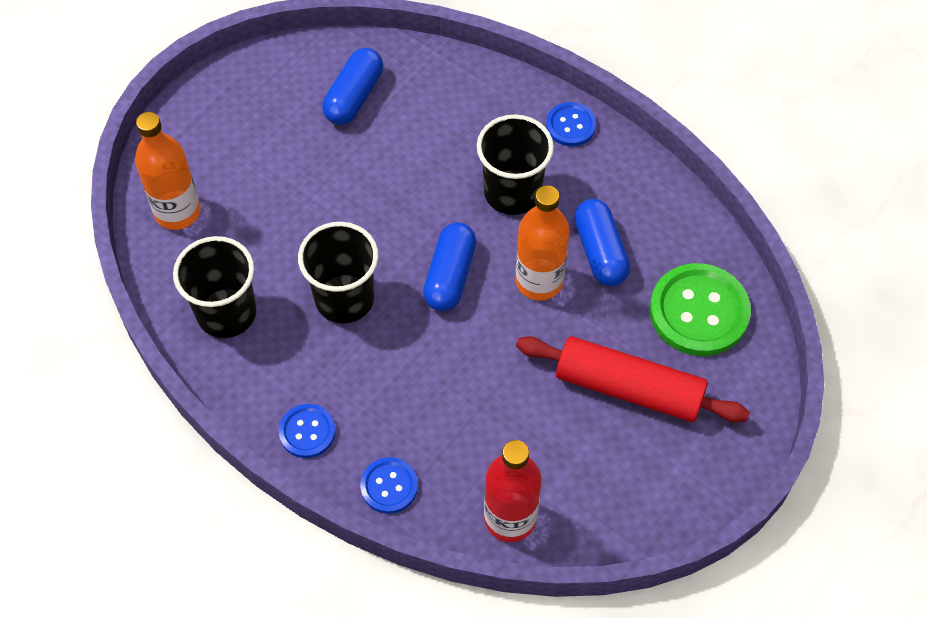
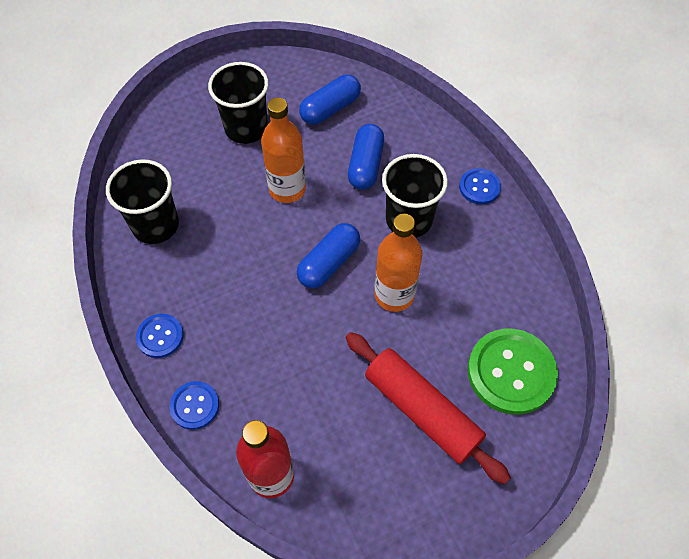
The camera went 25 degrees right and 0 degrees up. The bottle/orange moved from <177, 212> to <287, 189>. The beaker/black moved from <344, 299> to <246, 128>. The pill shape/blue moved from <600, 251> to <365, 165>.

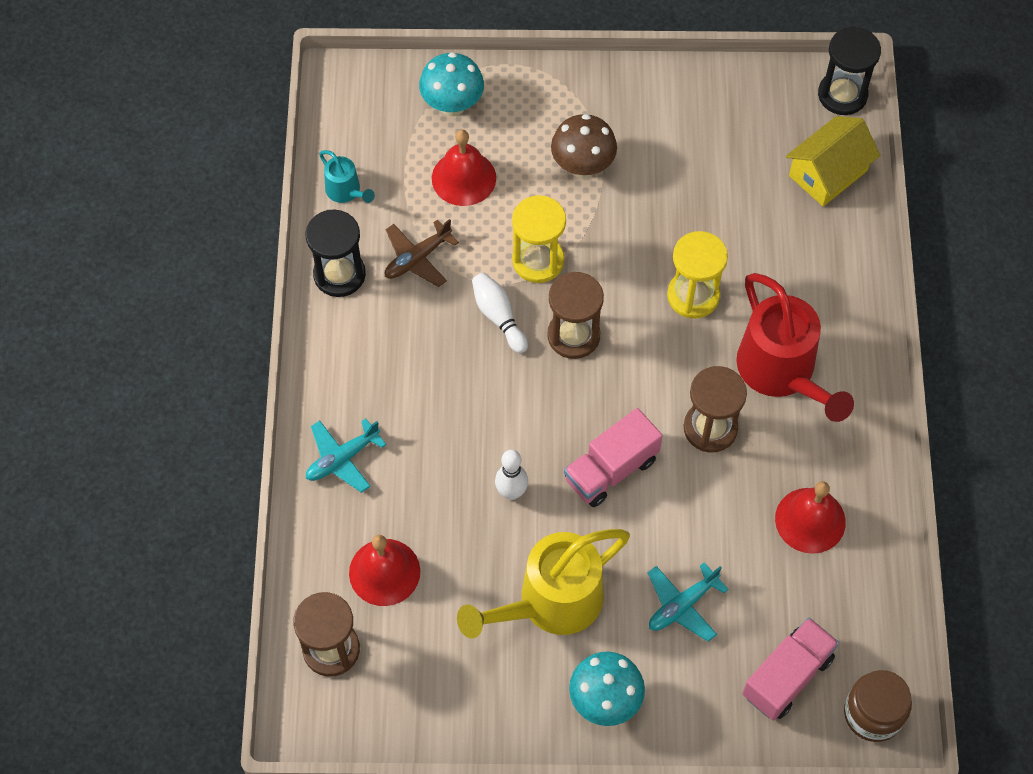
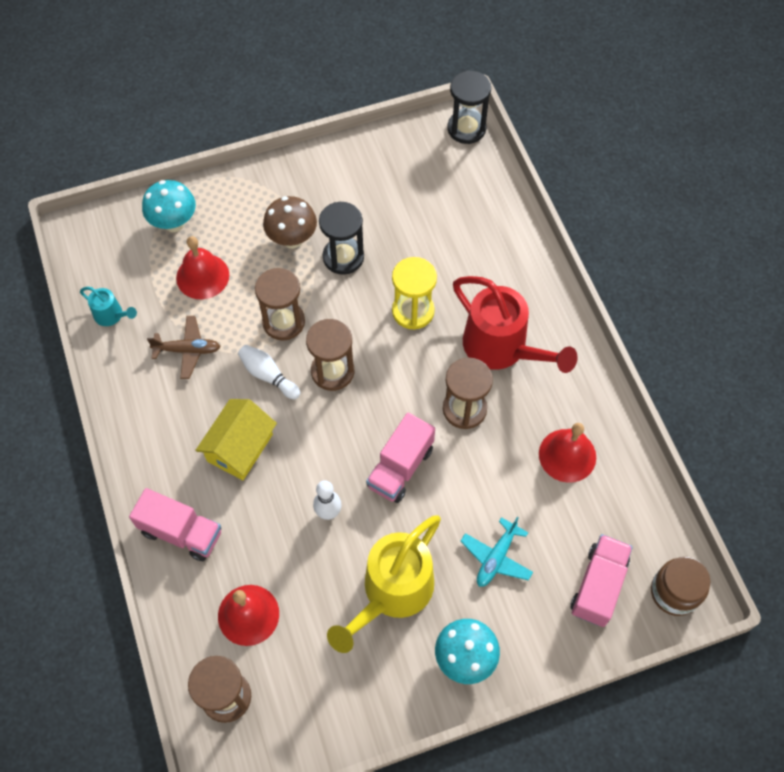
The camera went 20 degrees left and 0 degrees up. The sand timer/black moved from <339, 274> to <343, 257>. The cottage/bright yellow moved from <828, 173> to <240, 448>. The plane/turquoise at <342, 459> was replaced by the truck/rose-pink at <181, 532>. The sand timer/bright yellow at <538, 260> became the sand timer/brown at <283, 322>. The plane/brown at <417, 258> turned 120 degrees counterclockwise.

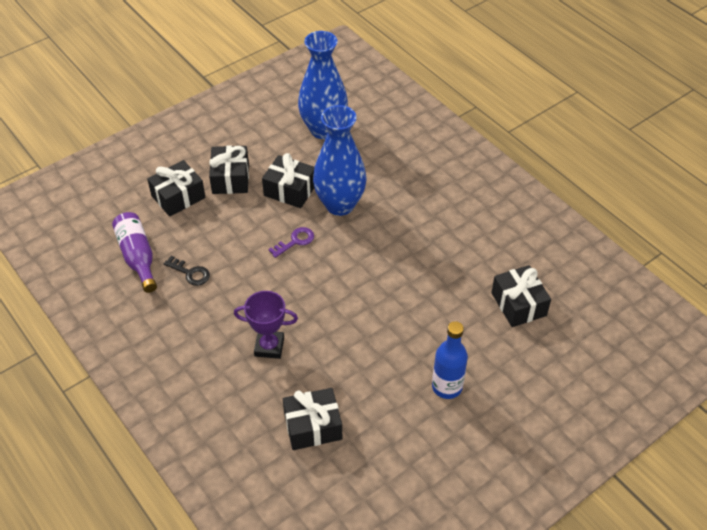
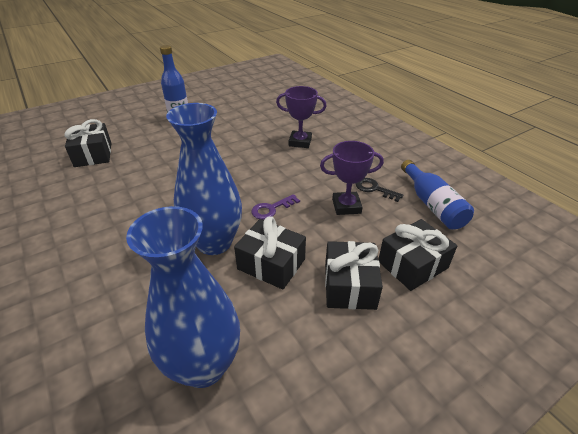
The camera went 175 degrees left and 10 degrees down. The wrapped gift/black at <313, 426> disappeared. The award cup/royal purple at <346, 206> appeared. The bottle/royal purple at <138, 257> became the bottle/blue at <432, 204>.

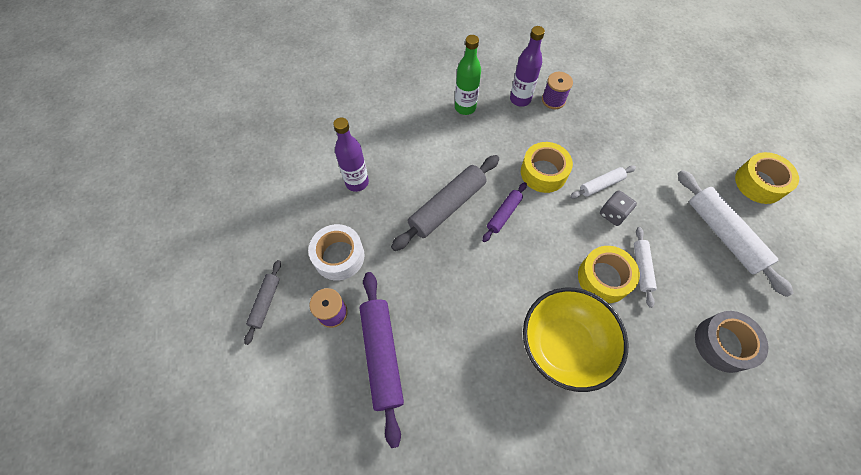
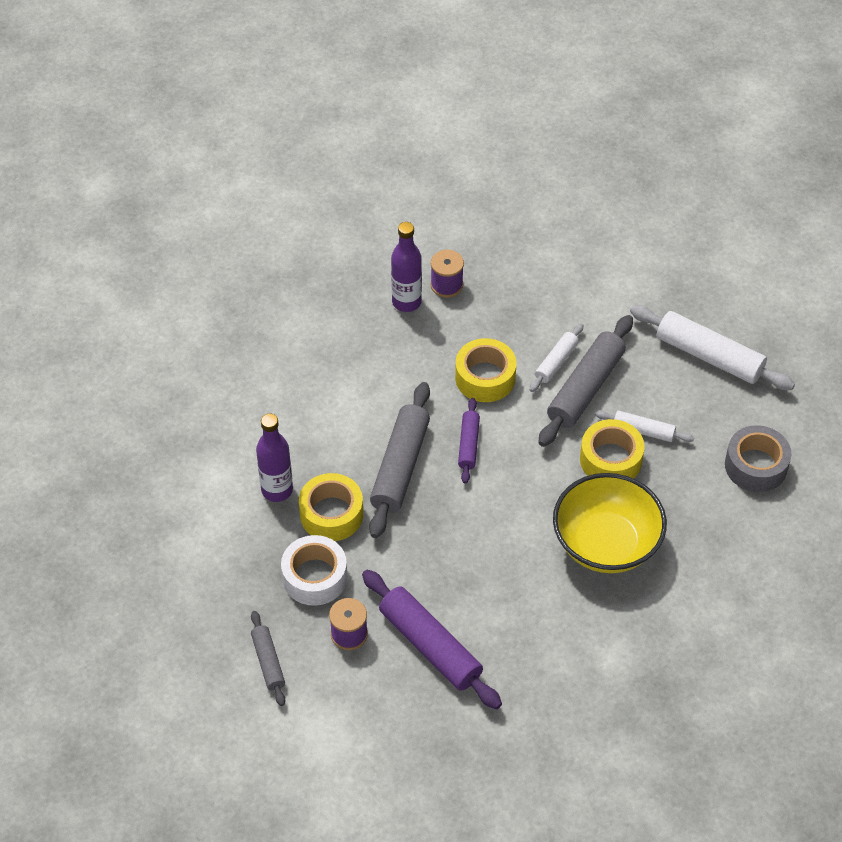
The camera went 30 degrees left and 10 degrees down. The bottle/emerald at <465, 107> disappeared. The roll of tape/bright yellow moved from <759, 183> to <331, 514>. The game die/gray at <613, 214> was replaced by the rolling pin/gray at <585, 388>. The rolling pin/pure white at <641, 268> turned 45 degrees counterclockwise.

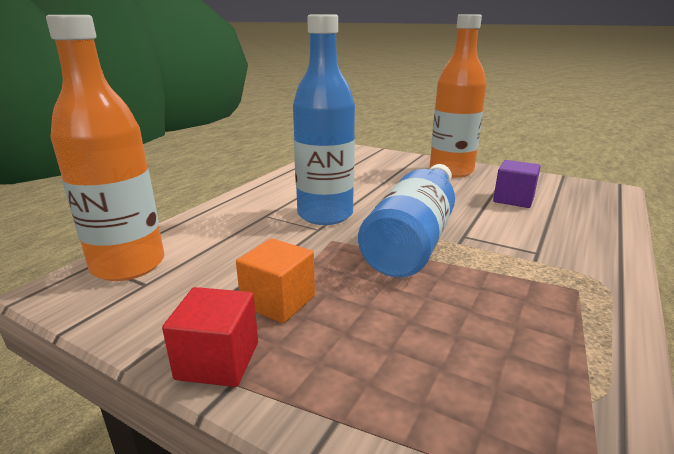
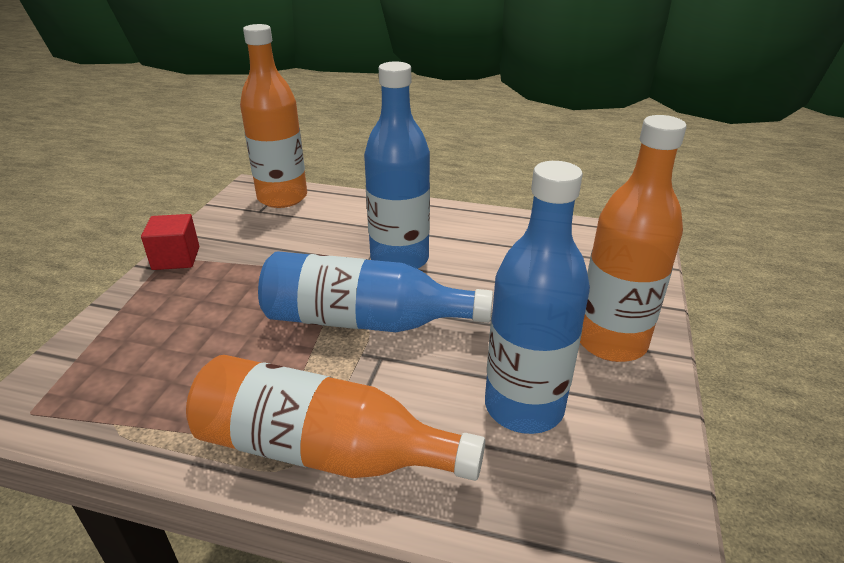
The camera went 75 degrees right and 10 degrees up. The cube/orange at <278, 301> disappeared. The bottle/orange at <323, 450> appeared. The cube/royal purple at <513, 199> was replaced by the bottle/blue at <524, 407>.

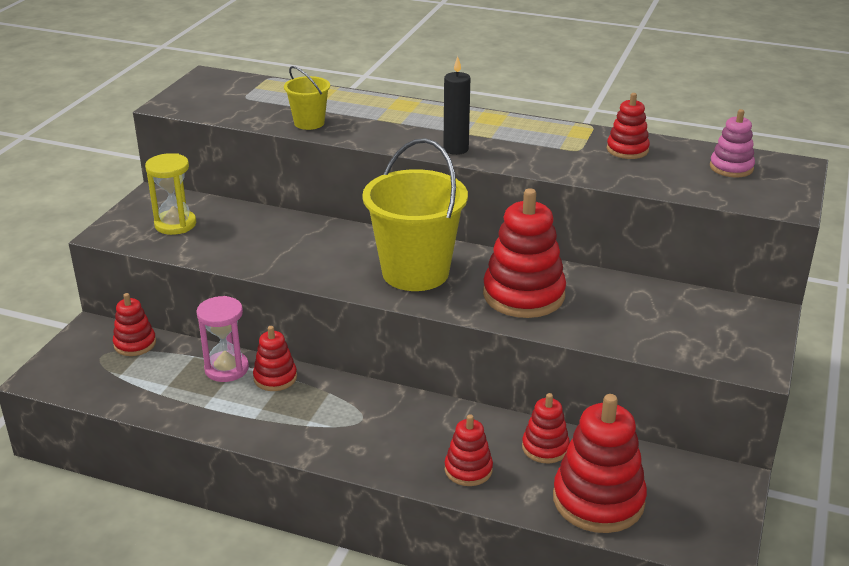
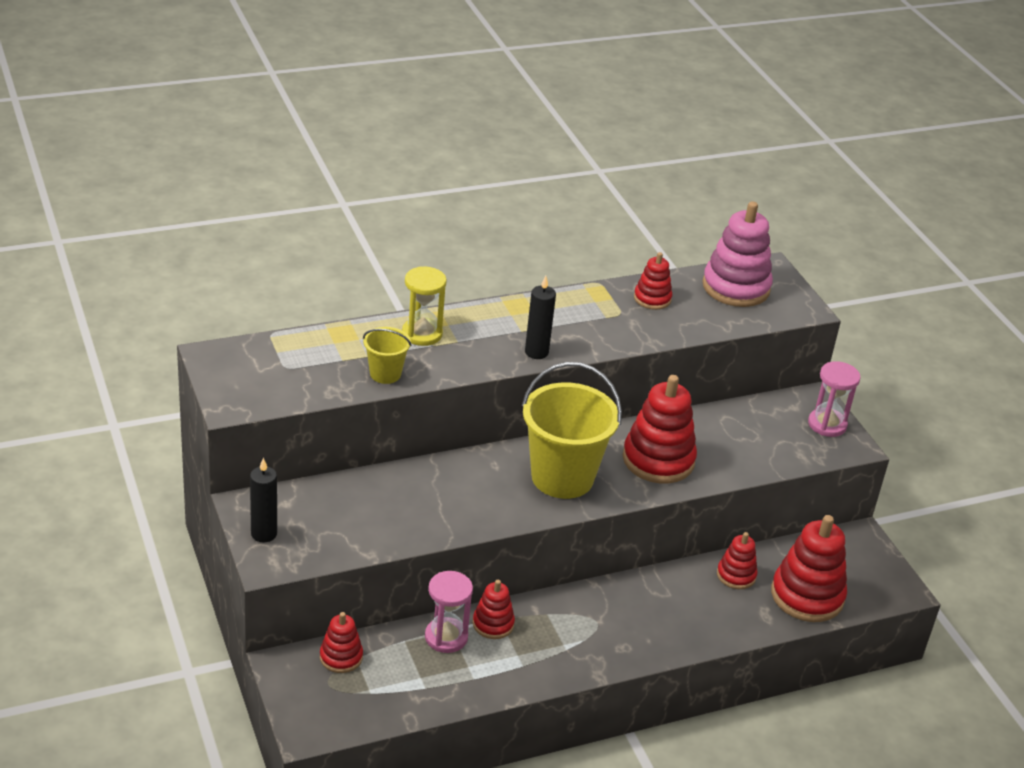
The camera went 45 degrees left and 5 degrees up. The stacking rings/crimson at <468, 470> disappeared. The pillar candle/black at <264, 534> appeared. The sand timer/rose-pink at <827, 424> appeared. The sand timer/bright yellow moved from <175, 224> to <422, 334>. The stacking rings/rose-pink at <731, 167> changed to 1.84 times the size.

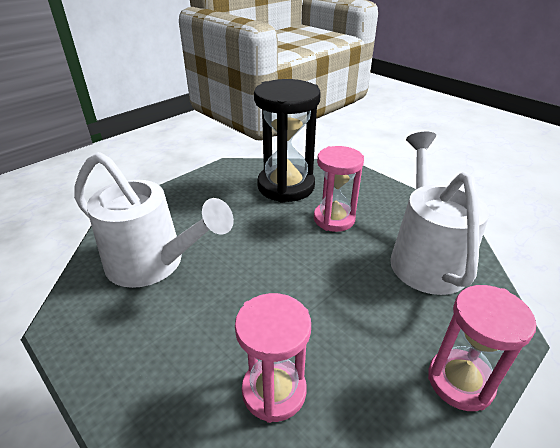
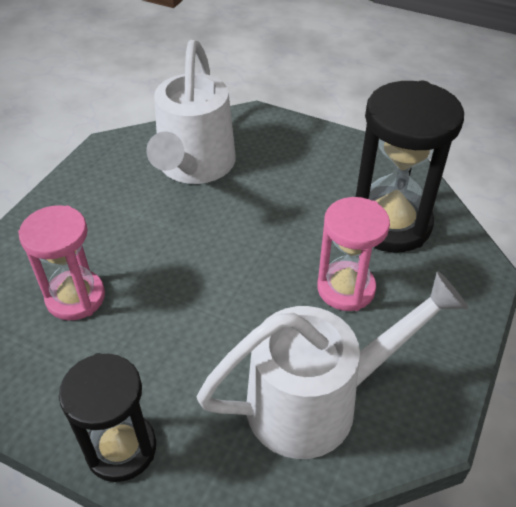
The camera went 70 degrees right and 10 degrees up. The sand timer/rose-pink at <460, 381> became the sand timer/black at <121, 448>.

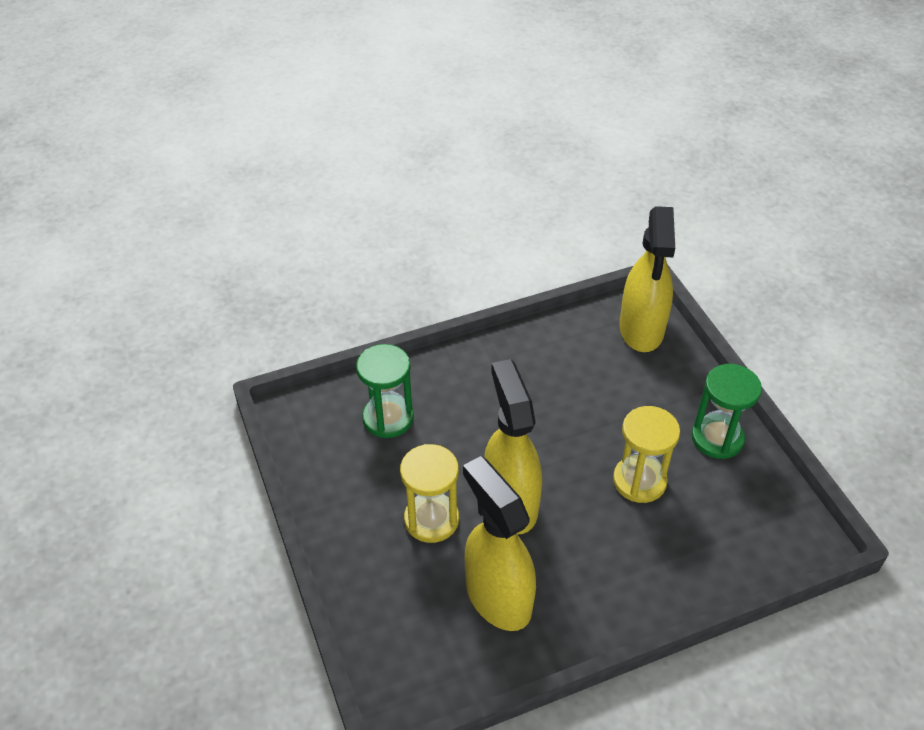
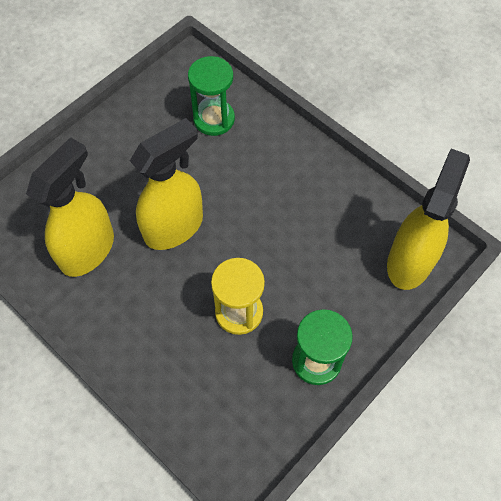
The camera went 65 degrees right and 15 degrees up. The sand timer/bright yellow at <431, 519> disappeared. The sprayer/bright yellow at <641, 330> turned 135 degrees clockwise.

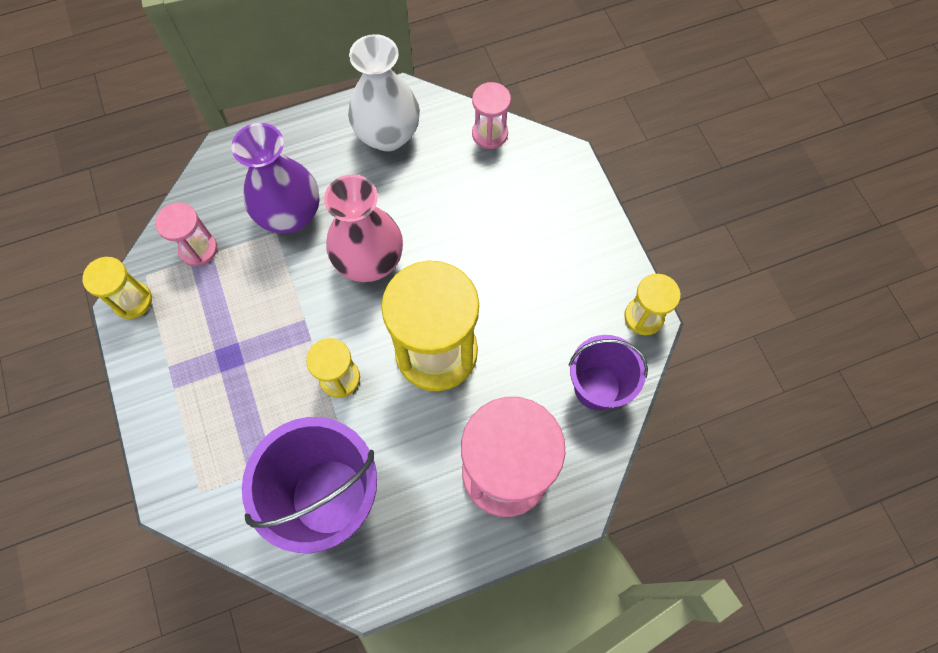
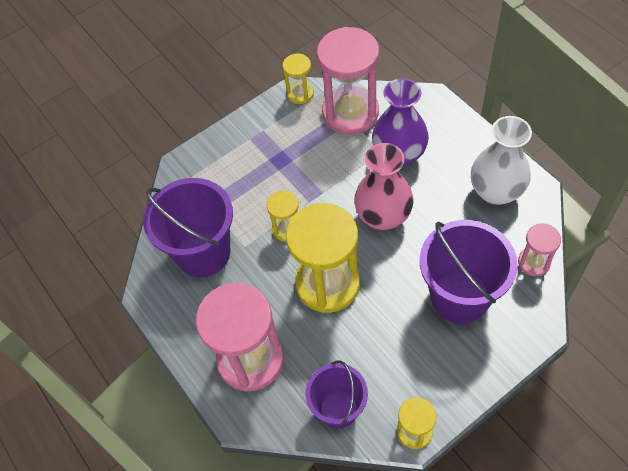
The camera went 80 degrees right and 10 degrees down. The sand bucket/royal purple at <459, 296> appeared. The sand timer/rose-pink at <198, 249> changed to 2.03 times the size.

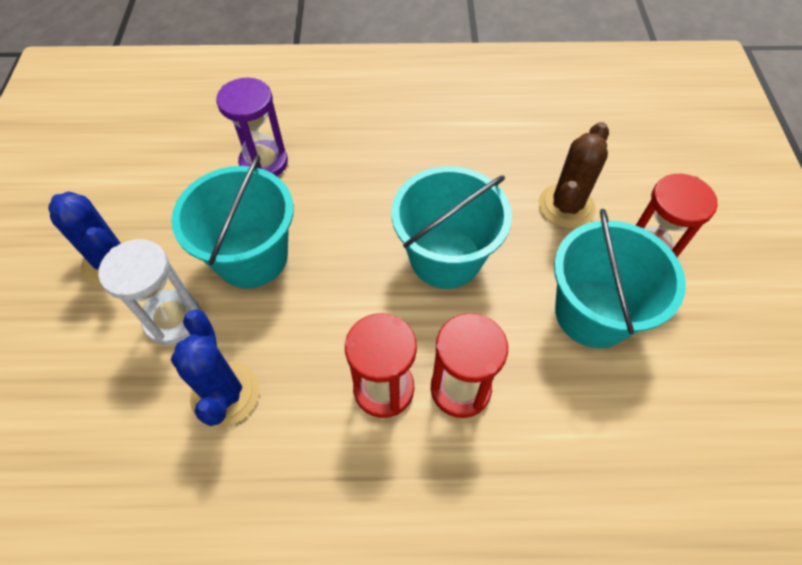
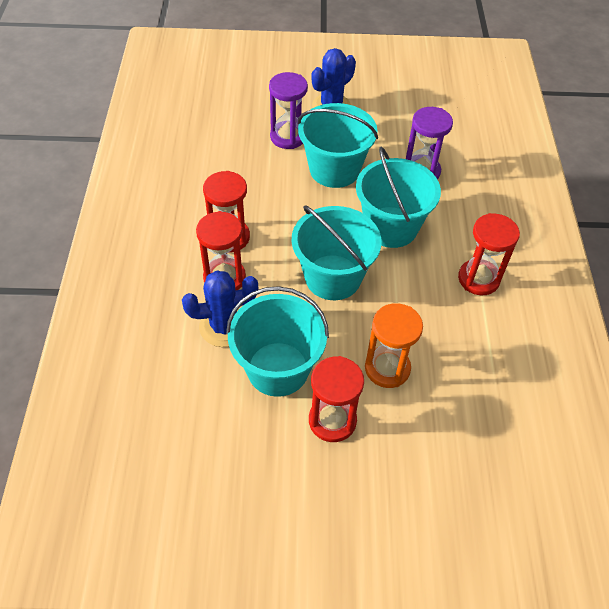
The camera went 90 degrees right and 5 degrees down. The sand bucket/turquoise at <391, 227> appeared. The sand timer/crimson at <478, 279> appeared. The prickly plant/blue moved from <225, 394> to <224, 326>. The prickly plant/brown at <566, 206> was replaced by the sand timer/orange at <387, 368>. The sand timer/pure white at <173, 319> became the sand timer/royal purple at <288, 137>.

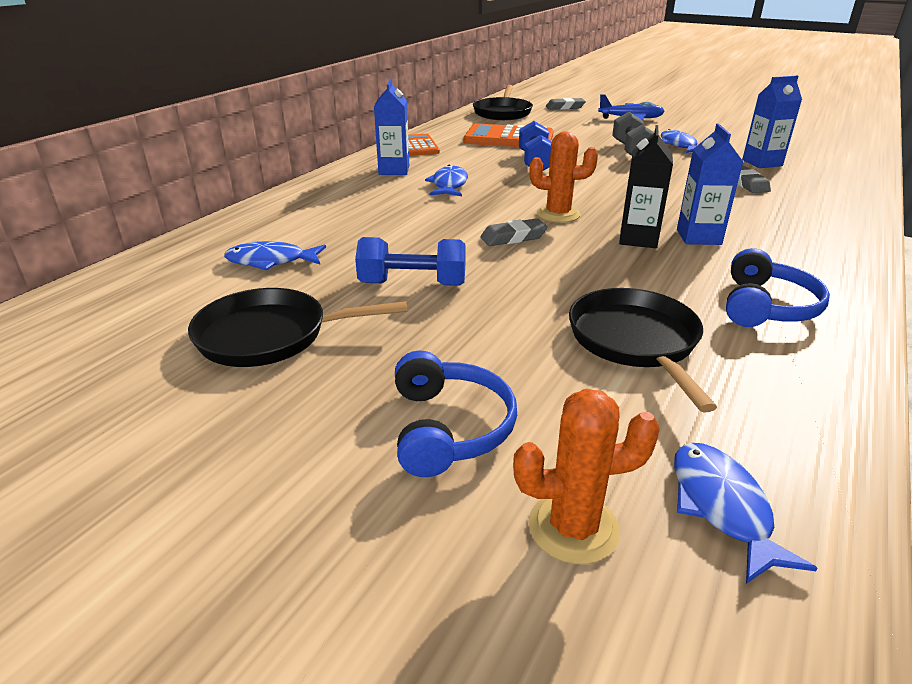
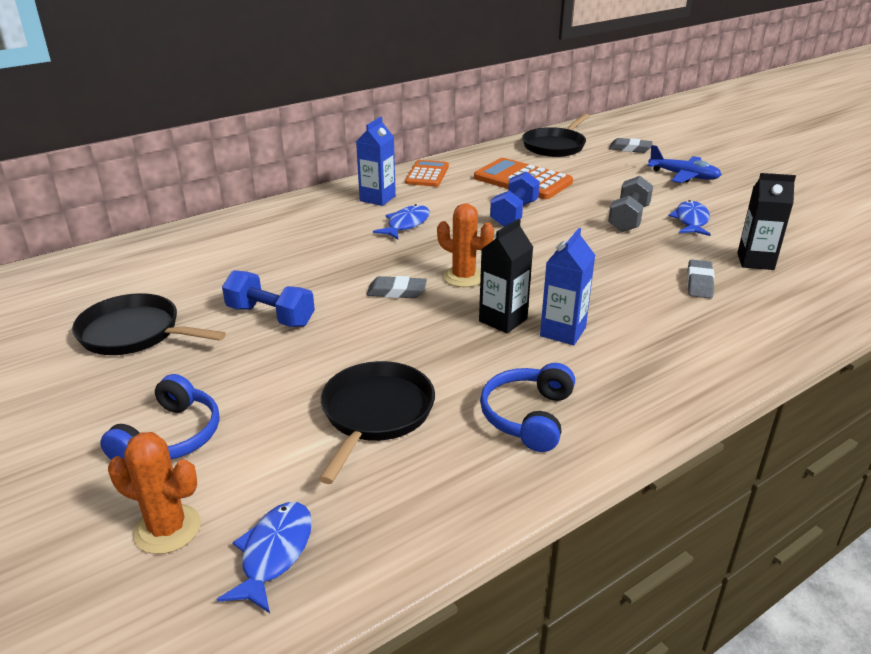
The camera went 25 degrees right and 0 degrees up. The fish figure/blue at <271, 261> disappeared. The juice carton/blue at <762, 163> became the juice carton/black at <755, 261>. The over-ear headphones/blue at <766, 306> turned 150 degrees clockwise.

